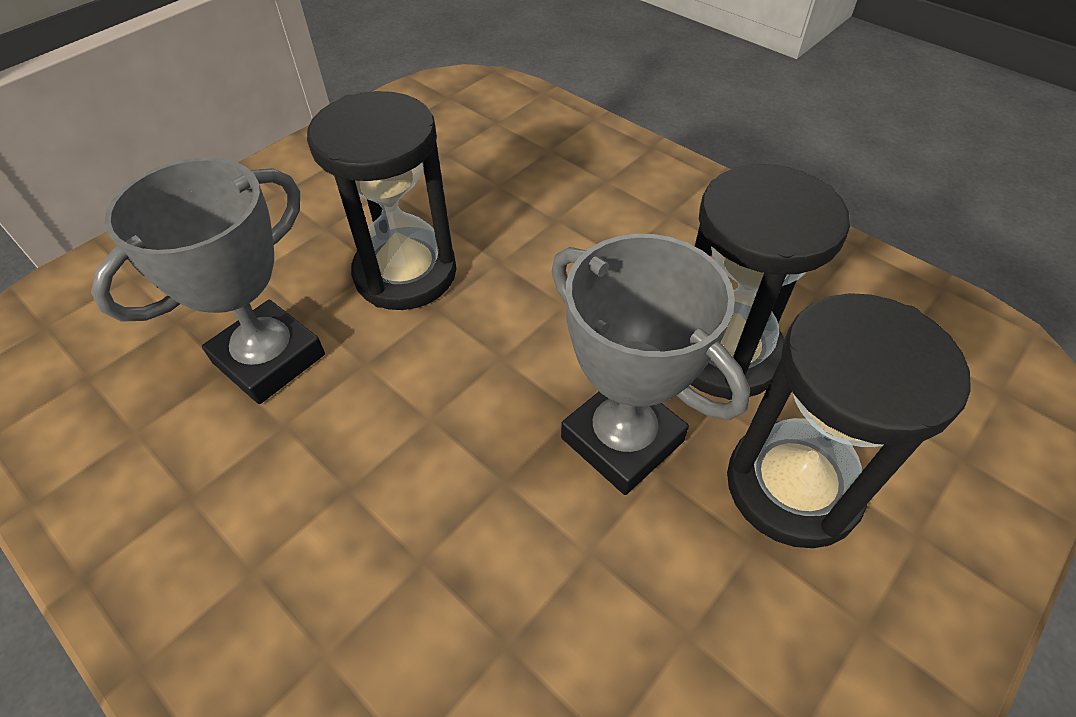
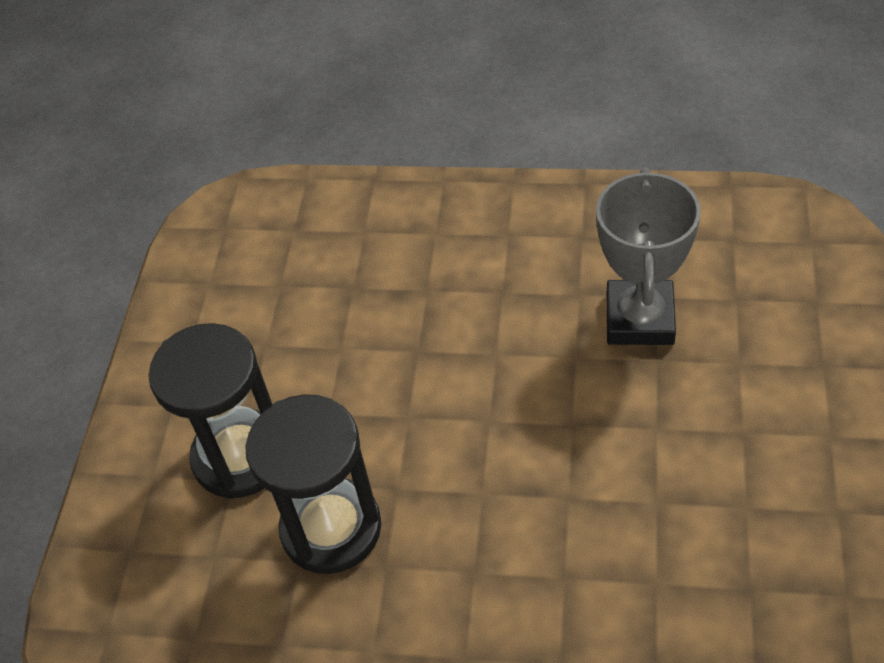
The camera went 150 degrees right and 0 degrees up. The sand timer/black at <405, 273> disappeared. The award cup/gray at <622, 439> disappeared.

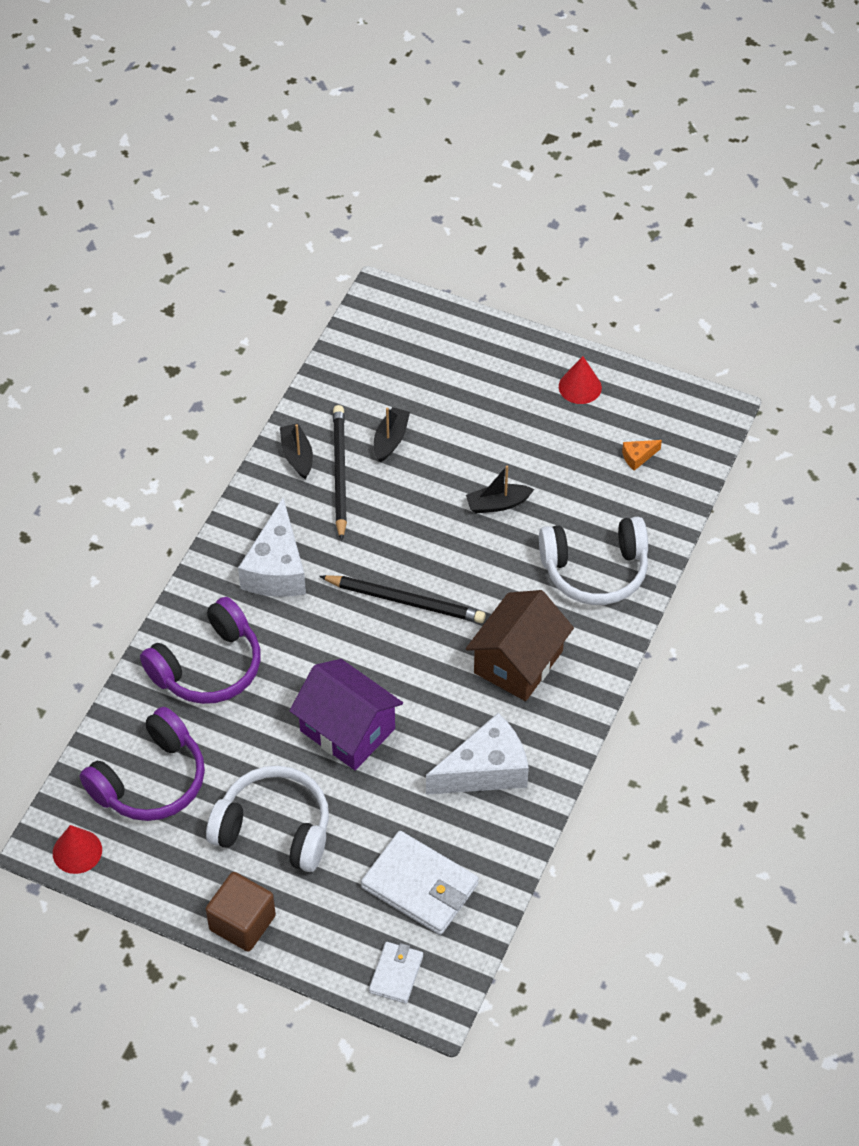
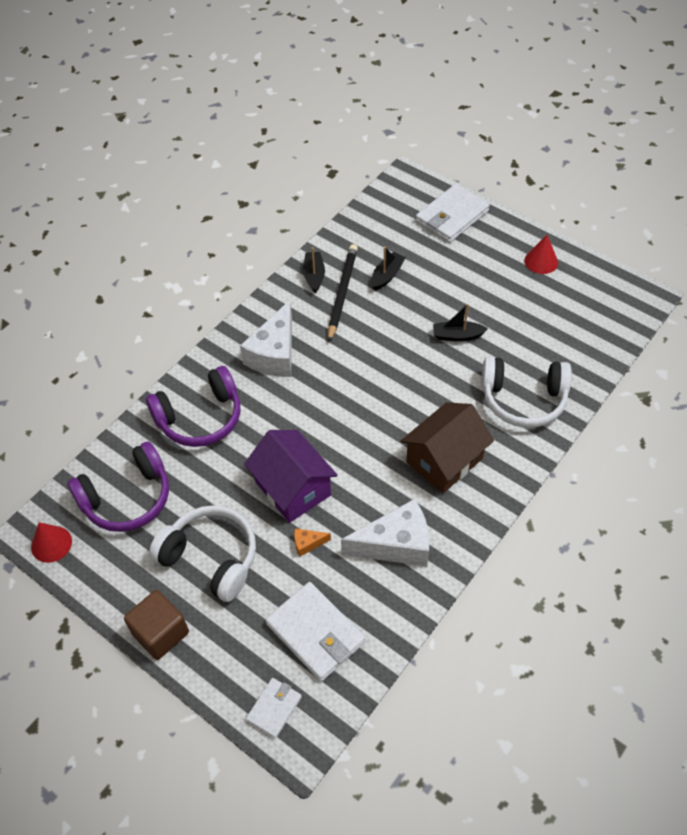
The camera went 15 degrees right and 0 degrees up. The lead pencil/black at <405, 601> disappeared. The billfold/pure white at <451, 216> appeared. The cheese/orange moved from <638, 457> to <307, 543>.

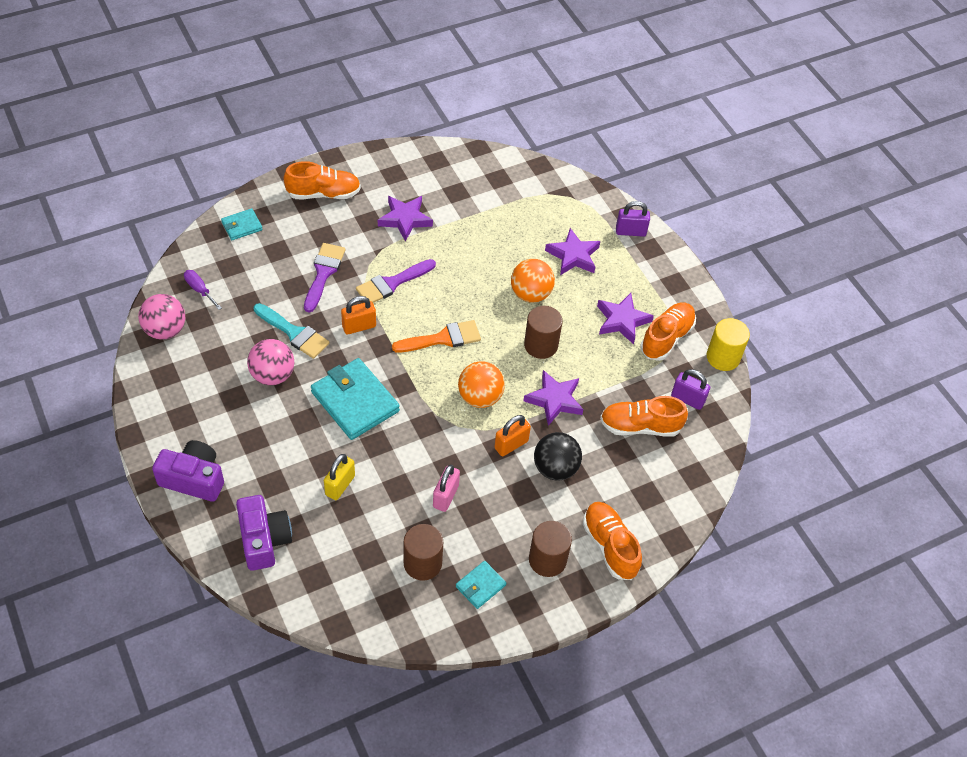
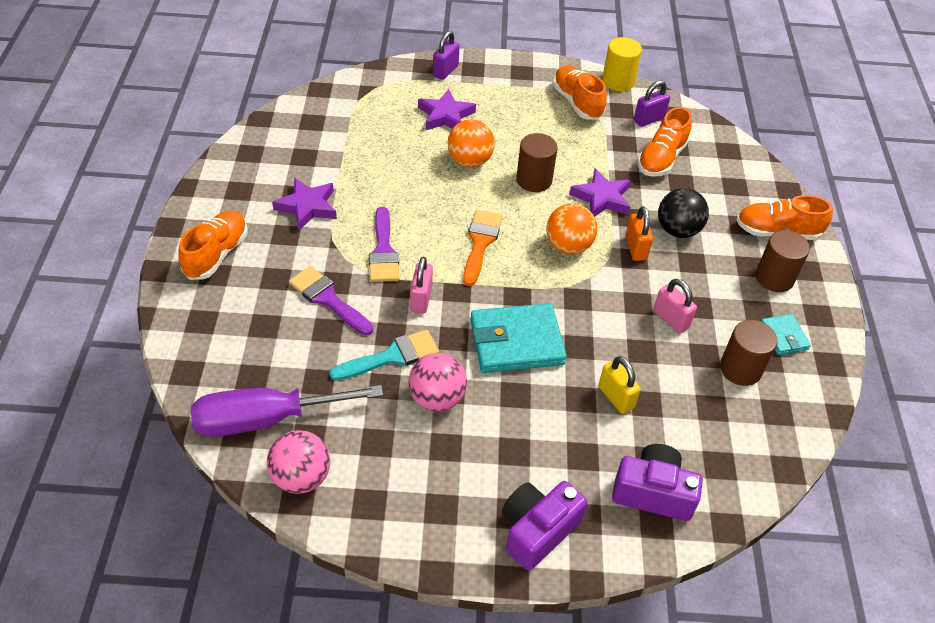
The camera went 60 degrees left and 5 degrees down. The billfold/turquoise at <242, 226> disappeared. The star/royal purple at <622, 320> disappeared. The padlock/orange at <359, 326> became the padlock/rose-pink at <421, 299>. The hand screwdriver/royal purple at <200, 290> changed to 2.36 times the size.

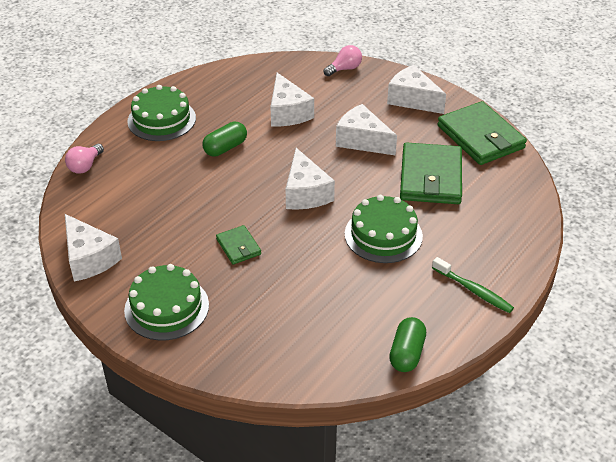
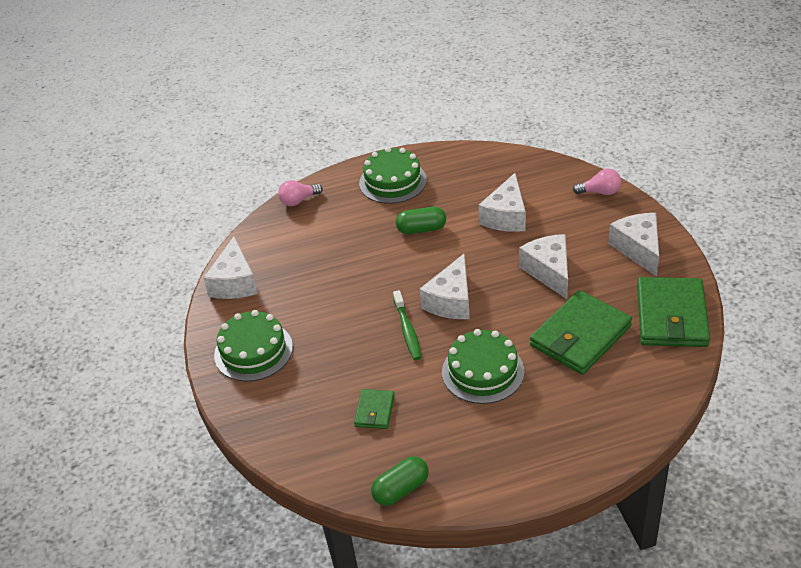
The camera went 40 degrees right and 0 degrees up. The billfold/emerald moved from <238, 247> to <374, 411>. The dental brush/emerald moved from <473, 290> to <407, 330>.

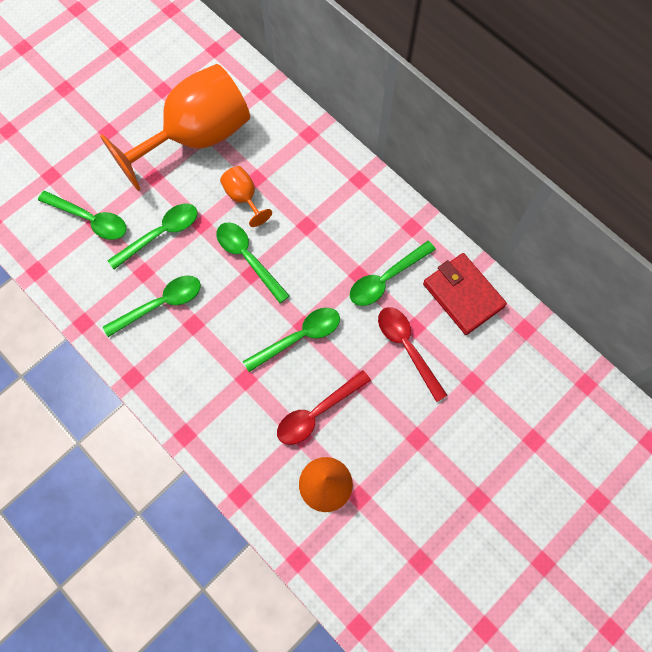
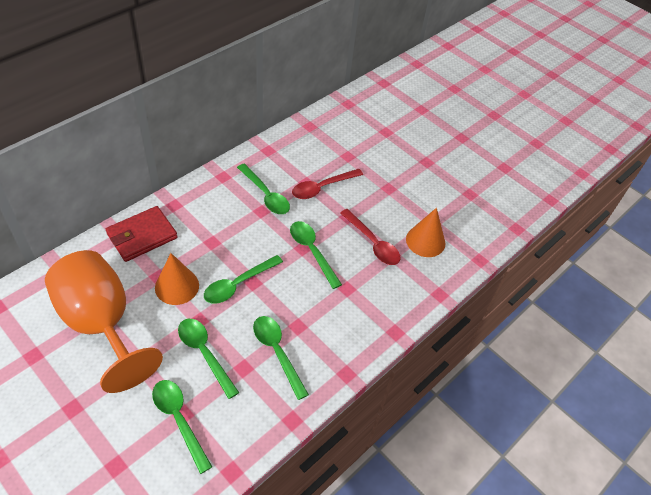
The camera went 95 degrees left and 20 degrees down. The billfold/crimson moved from <463, 295> to <142, 236>. The goblet/orange at <243, 197> was replaced by the cone shape/orange at <177, 286>. The spoon/emerald at <91, 219> turned 60 degrees counterclockwise.

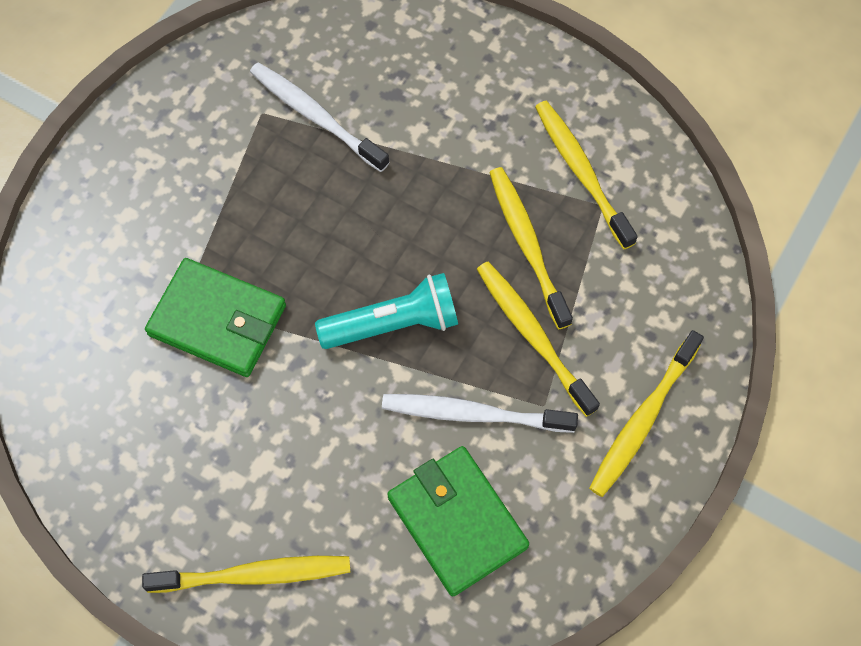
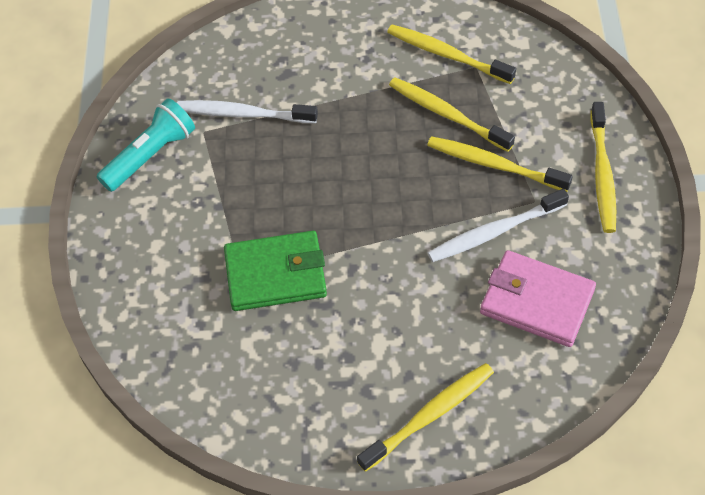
The camera went 30 degrees left and 10 degrees down. The pocket torch/turquoise moved from <393, 324> to <150, 155>. The billfold/emerald at <457, 522> became the billfold/rose-pink at <536, 302>.

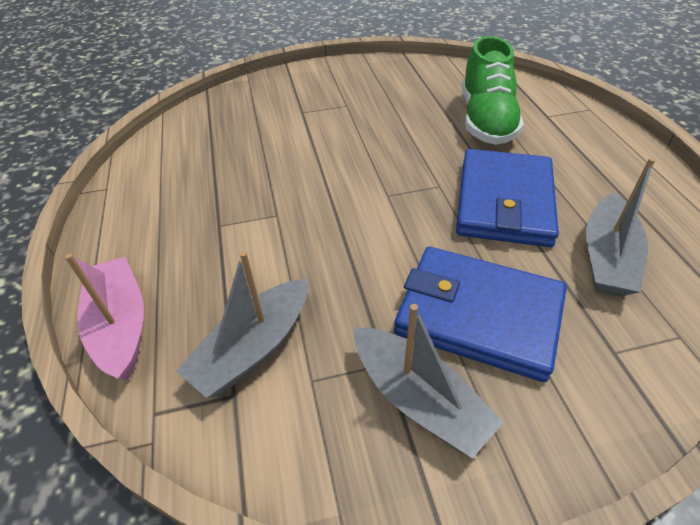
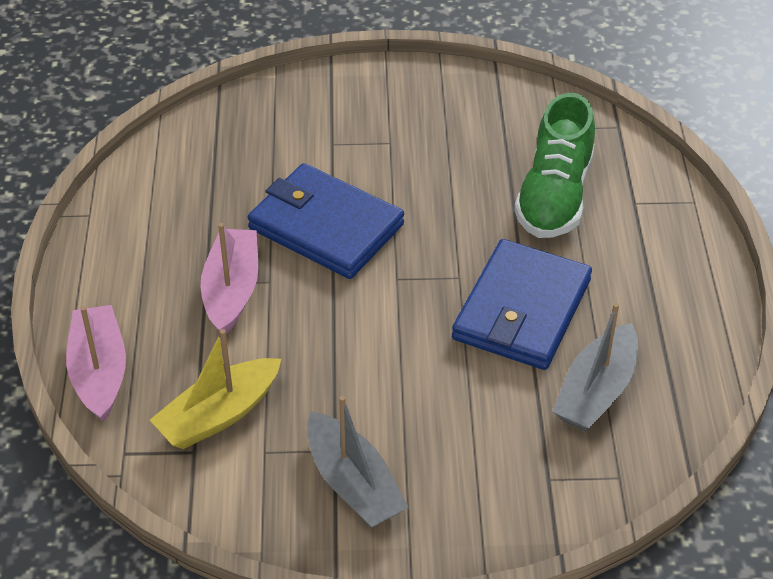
The camera went 10 degrees right and 0 degrees up. The toy boat/rose-pink at <232, 290> appeared. The billfold/blue moved from <478, 315> to <325, 226>. The toy boat/gray at <254, 348> became the toy boat/bright yellow at <219, 415>.

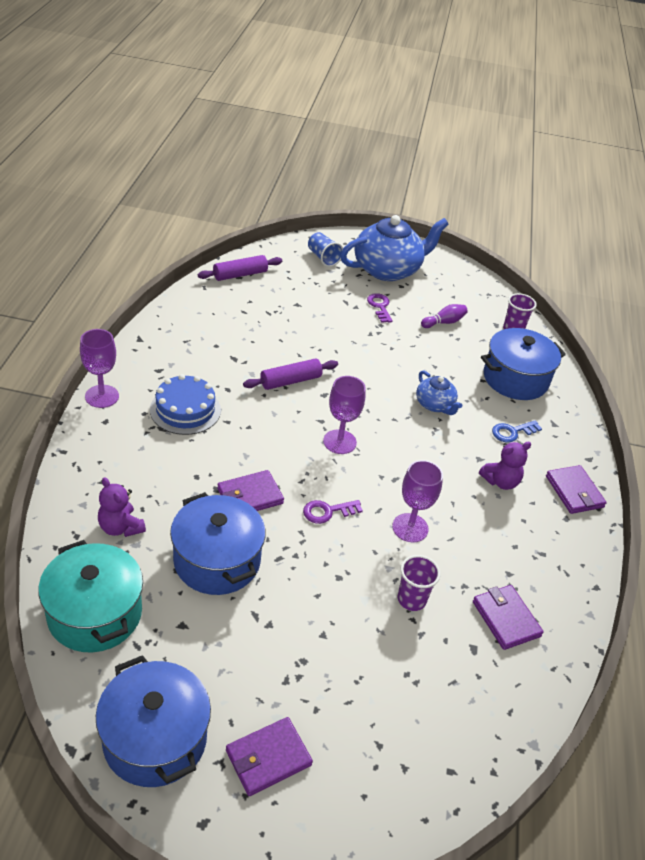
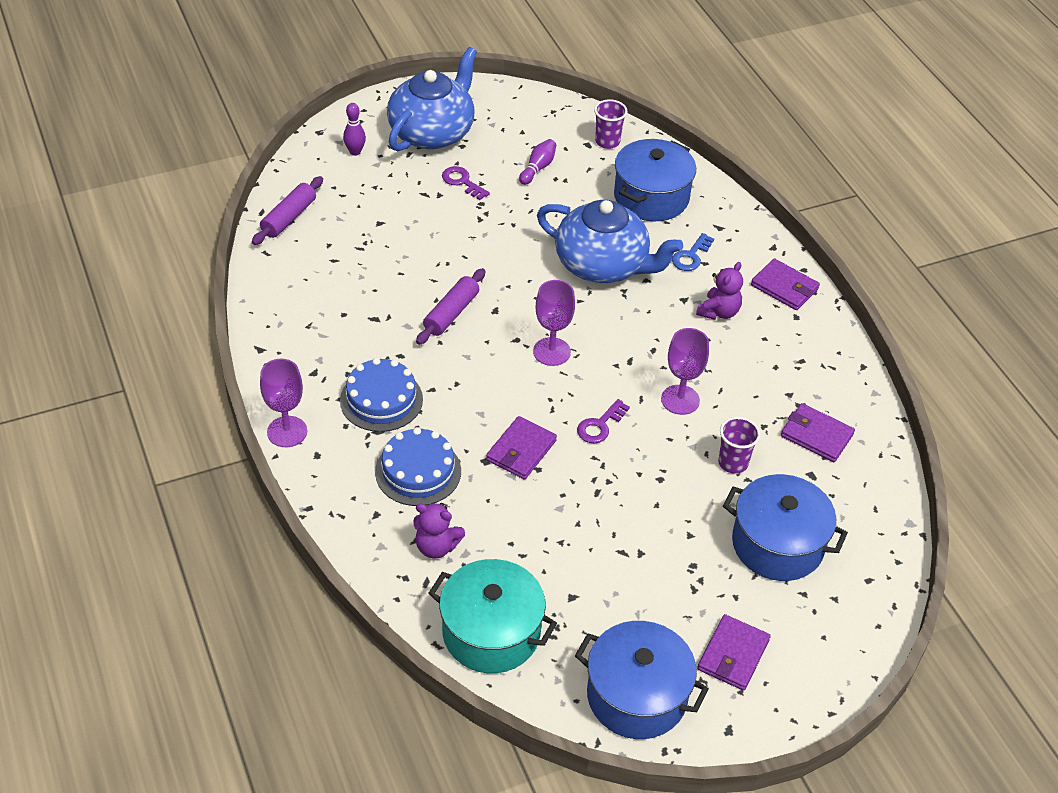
The camera went 30 degrees left and 5 degrees up. The cake/blue at <418, 471> appeared. The stockpot/blue moved from <217, 561> to <777, 544>. The beaker/blue at <323, 258> was replaced by the tenpin/royal purple at <355, 152>. The teapot/blue at <435, 405> changed to 2.01 times the size.

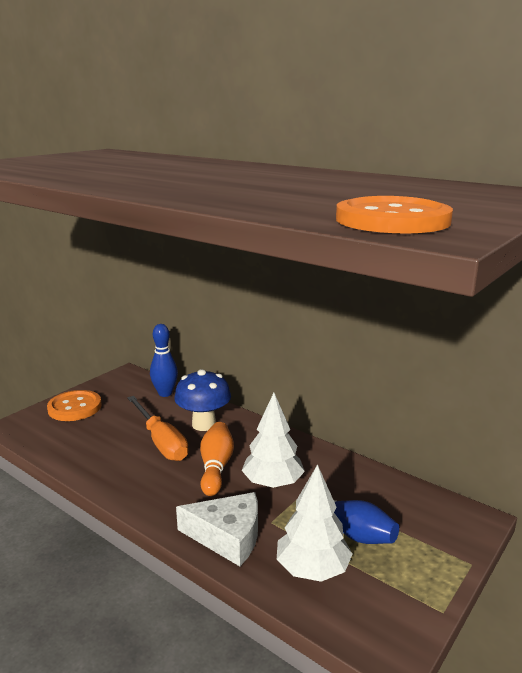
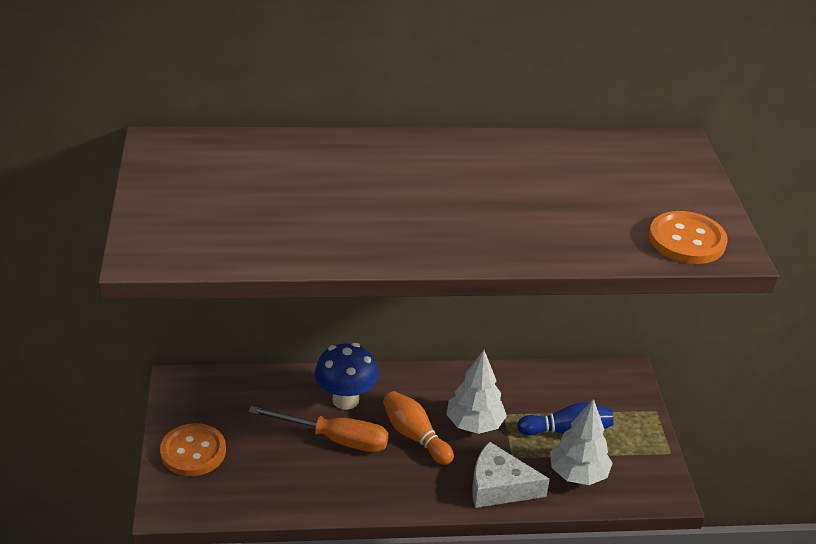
The camera went 45 degrees left and 15 degrees up. The tenpin/blue at <165, 393> disappeared. The cheese/pure white at <227, 536> turned 135 degrees counterclockwise.

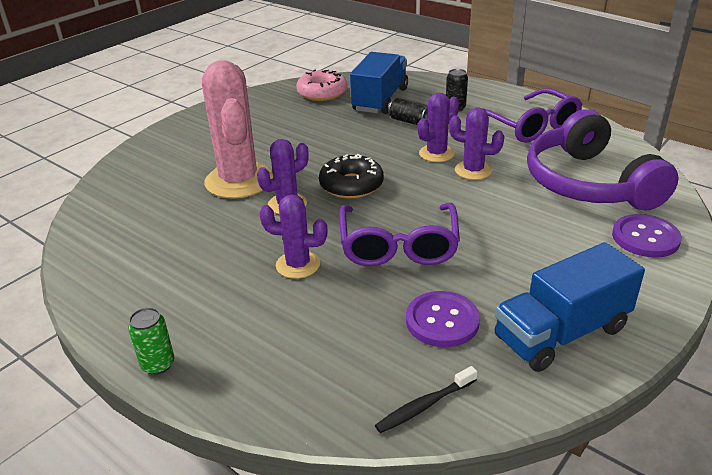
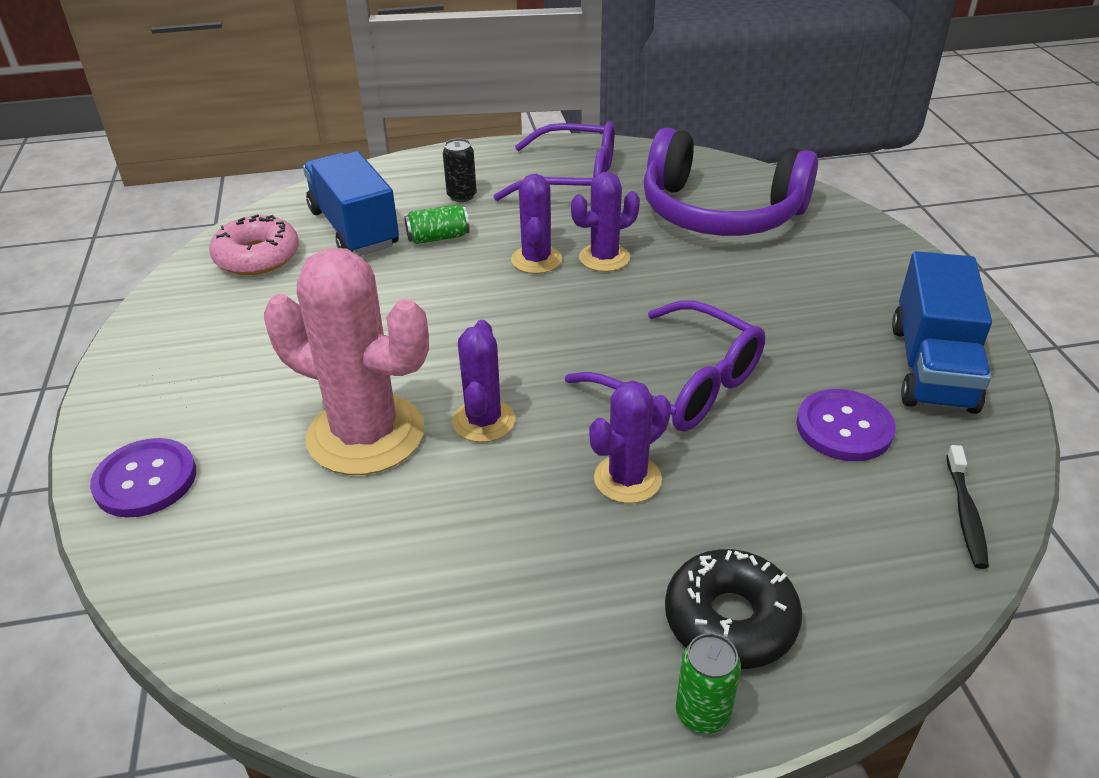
The camera went 50 degrees left and 5 degrees up. The glazed donut/black moved from <351, 185> to <730, 620>. The sewing button/royal purple moved from <645, 238> to <145, 480>. The can/black at <409, 121> became the can/emerald at <438, 238>.

